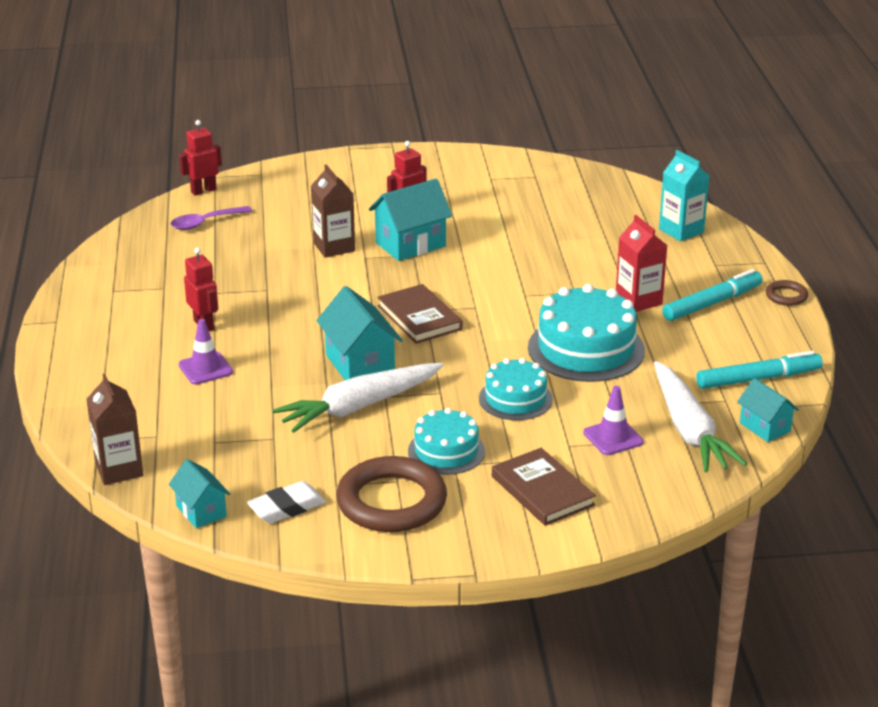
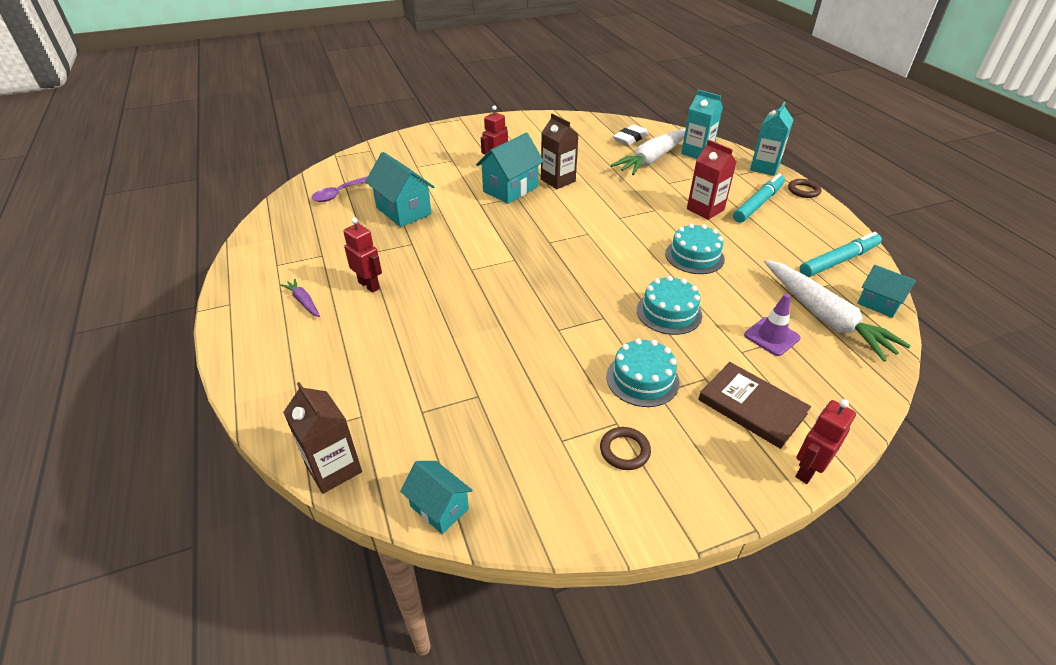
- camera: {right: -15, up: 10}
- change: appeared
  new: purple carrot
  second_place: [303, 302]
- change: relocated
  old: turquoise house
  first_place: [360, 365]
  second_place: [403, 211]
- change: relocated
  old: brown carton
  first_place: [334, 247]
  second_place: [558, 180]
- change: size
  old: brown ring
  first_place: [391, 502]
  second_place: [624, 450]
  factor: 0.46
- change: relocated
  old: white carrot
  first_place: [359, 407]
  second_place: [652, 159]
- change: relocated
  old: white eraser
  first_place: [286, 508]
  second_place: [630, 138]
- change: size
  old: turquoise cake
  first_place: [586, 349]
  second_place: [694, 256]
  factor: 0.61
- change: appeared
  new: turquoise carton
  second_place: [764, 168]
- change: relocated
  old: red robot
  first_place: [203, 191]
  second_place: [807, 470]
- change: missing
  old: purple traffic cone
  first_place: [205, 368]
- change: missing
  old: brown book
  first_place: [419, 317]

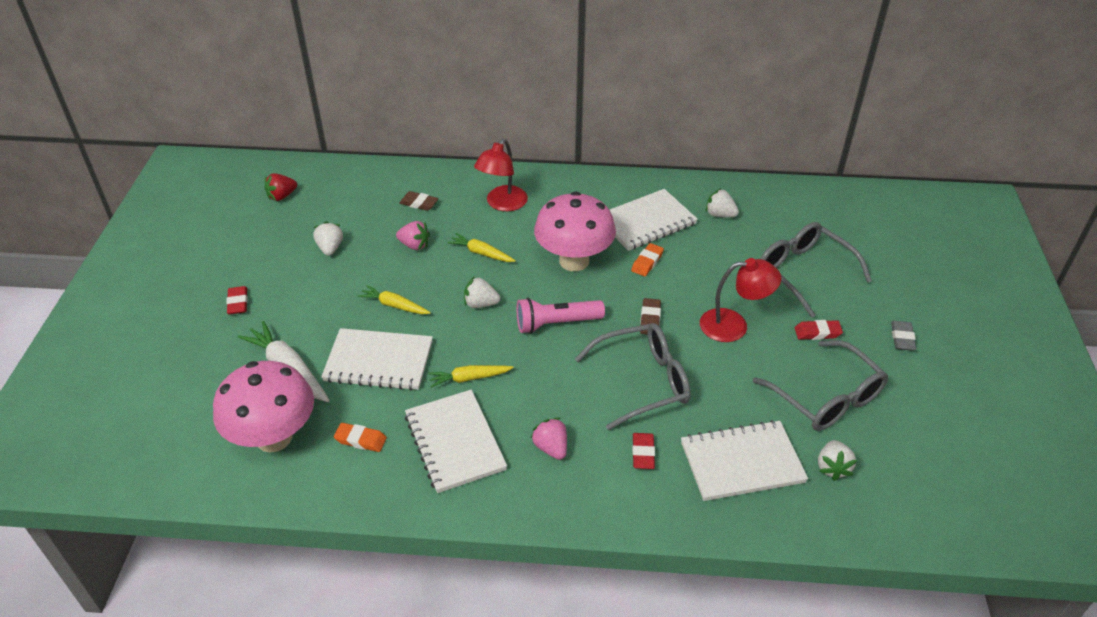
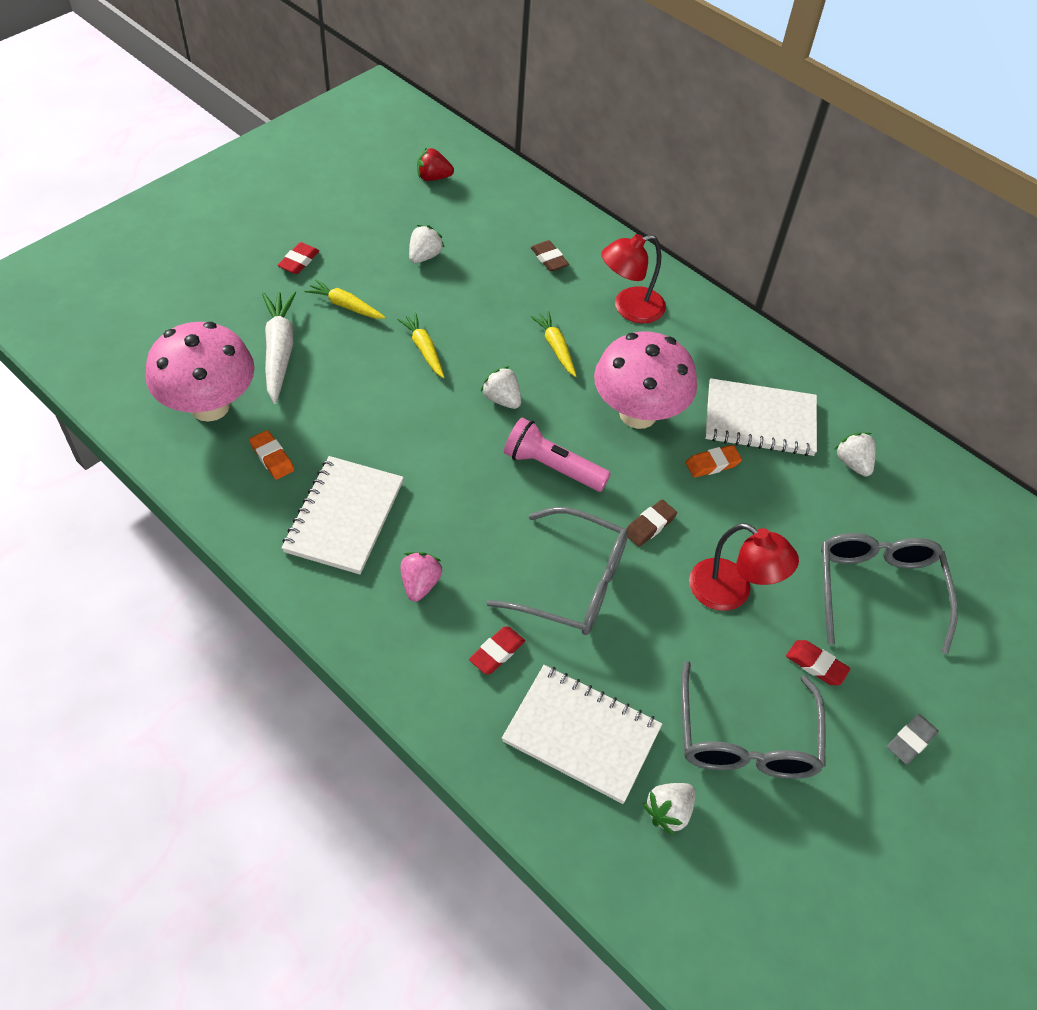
- camera: {right: 35, up: 10}
- change: relocated
  old: yellow carrot
  first_place: [469, 378]
  second_place: [345, 305]
- change: missing
  old: white notebook
  first_place: [379, 361]
- change: missing
  old: pink strawberry
  first_place: [414, 245]

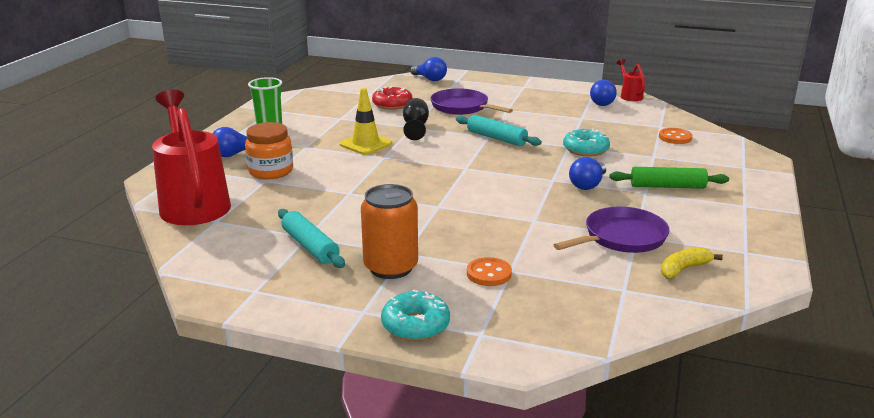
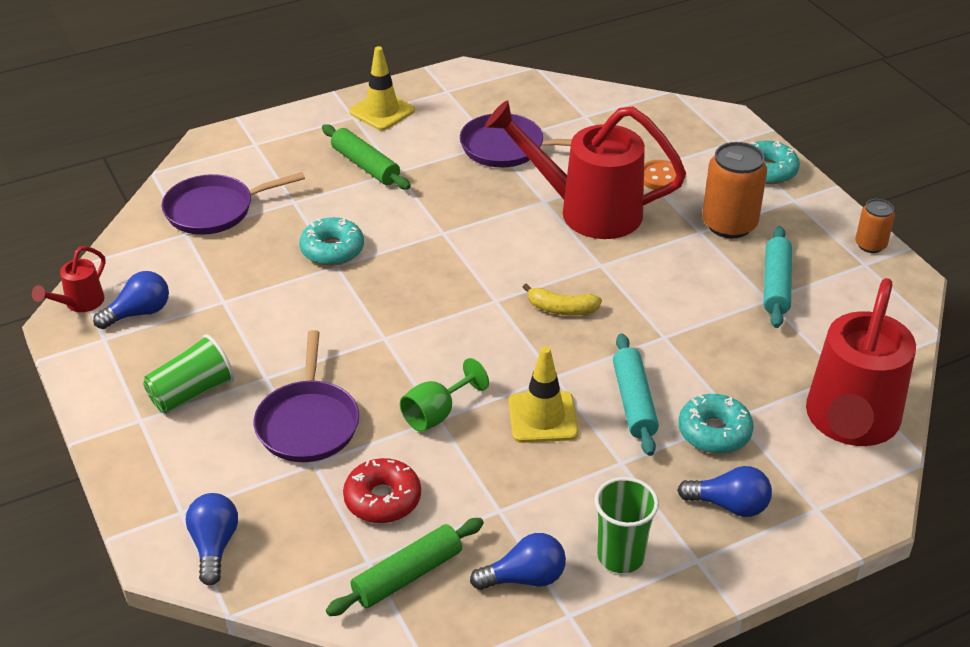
- camera: {right: -135, up: 15}
- change: appeared
  new: green cup
  second_place: [192, 393]
- change: exchanged
  old: orange button
  new: purple pan
  first_place: [675, 137]
  second_place: [214, 210]
- change: appeared
  new: green rolling pin
  second_place: [407, 575]
- change: appeared
  new: yellow traffic cone
  second_place: [382, 111]
- change: colour
  old: black goblet
  new: green goblet
  first_place: [415, 127]
  second_place: [436, 414]
- change: relocated
  old: blue light bulb
  first_place: [588, 185]
  second_place: [524, 578]
- change: appeared
  new: red watering can
  second_place: [586, 211]
- change: relocated
  old: yellow banana
  first_place: [684, 269]
  second_place: [561, 309]
- change: relocated
  old: turquoise rolling pin
  first_place: [496, 138]
  second_place: [634, 402]
- change: exchanged
  old: orange jar
  new: turquoise donut
  first_place: [271, 171]
  second_place: [714, 432]
- change: appeared
  new: orange can
  second_place: [870, 245]

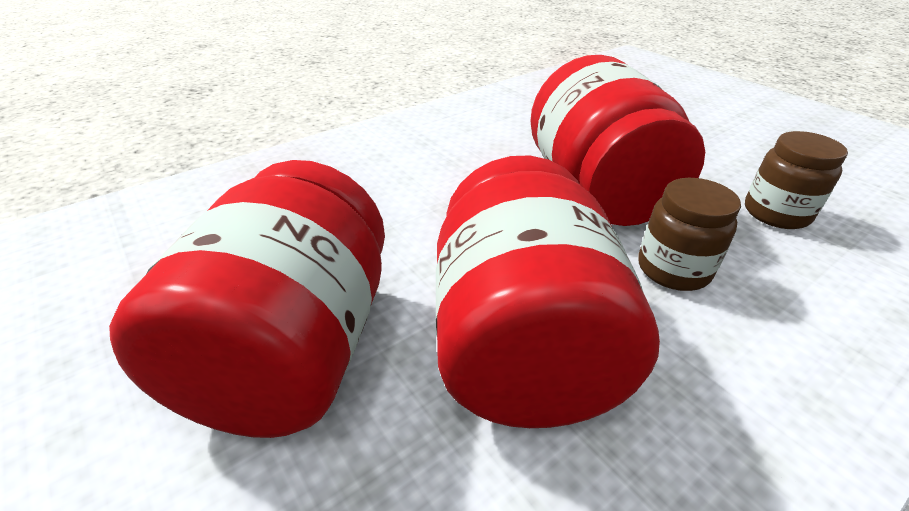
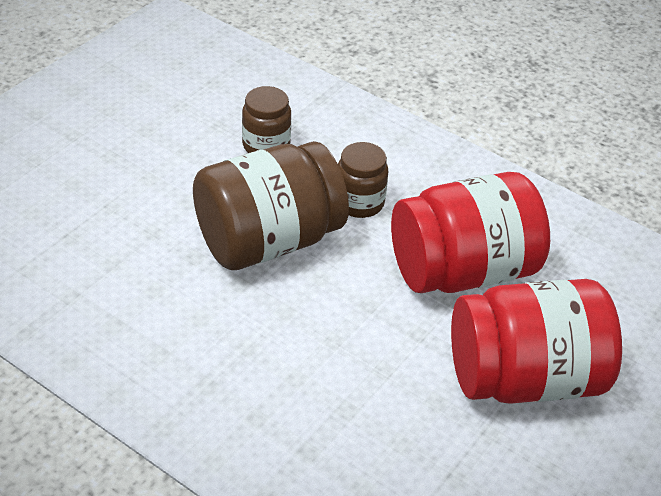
- camera: {right: -110, up: 5}
- change: colour
  old: red jar
  new: brown jar
  first_place: [597, 191]
  second_place: [268, 241]

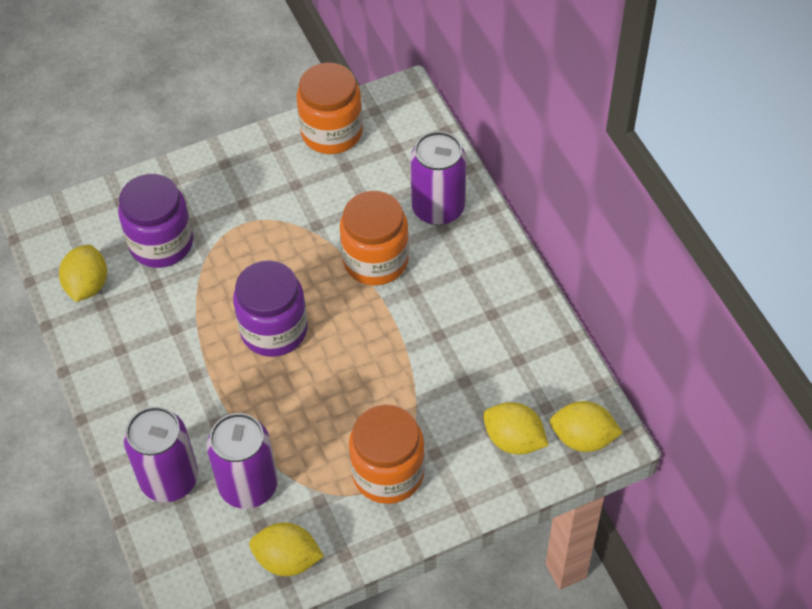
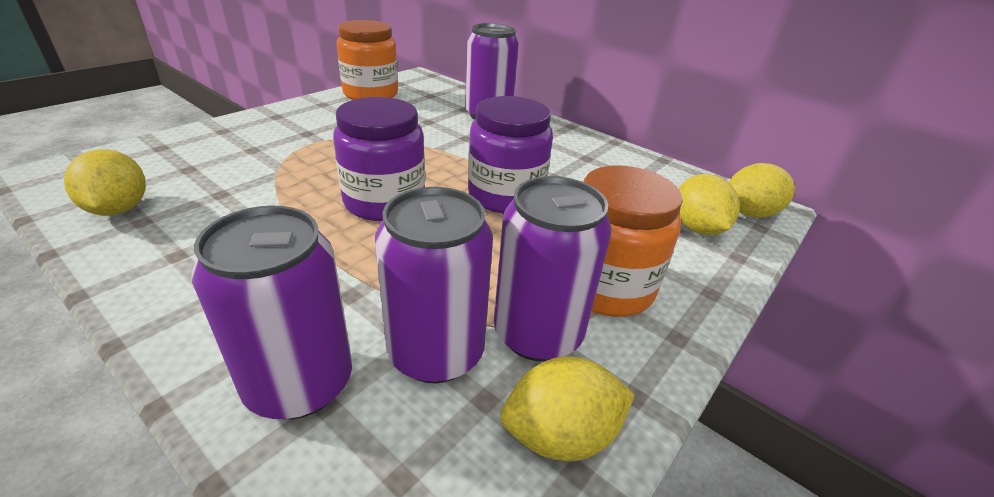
- camera: {right: -30, up: -20}
- change: relocated
  old: purple jar
  first_place: [161, 243]
  second_place: [505, 196]
- change: appeared
  new: purple can
  second_place: [537, 333]
- change: spun
  old: yellow lemon
  first_place: [514, 440]
  second_place: [697, 228]
  degrees: 75
- change: missing
  old: orange jar
  first_place: [375, 260]

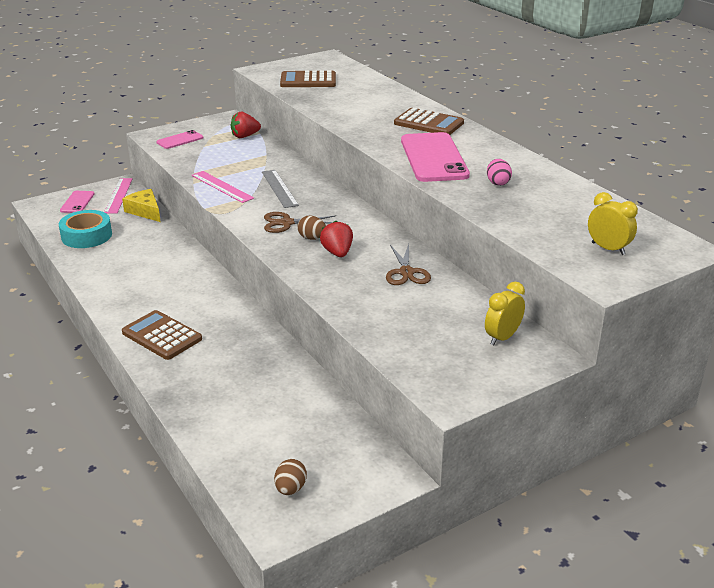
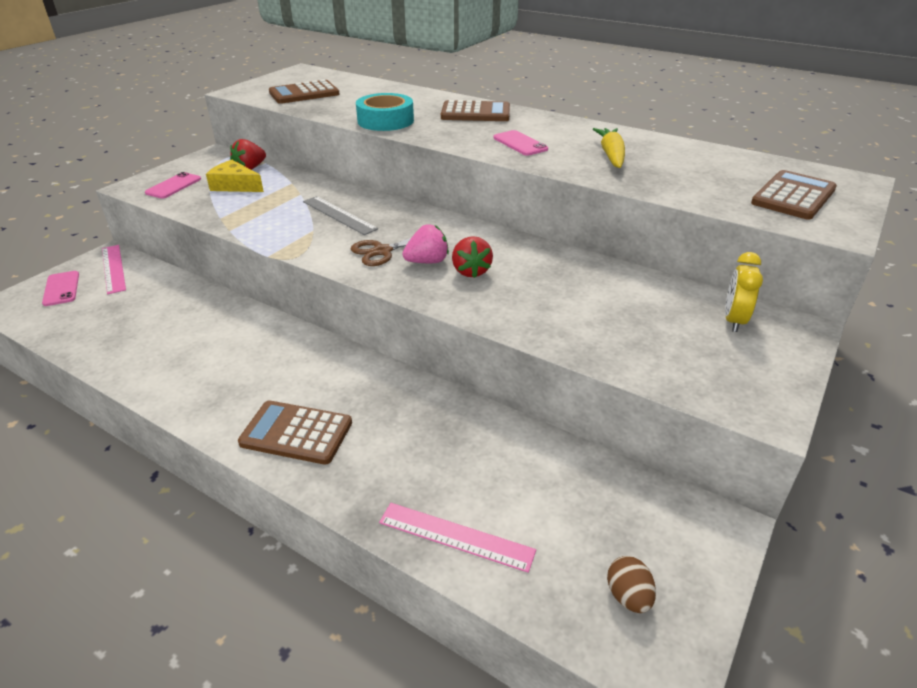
- camera: {right: -25, up: 5}
- change: relocated
  old: yellow cheese
  first_place: [145, 211]
  second_place: [235, 186]
- change: relocated
  old: turquoise tape
  first_place: [86, 236]
  second_place: [385, 121]
- change: relocated
  old: pink ruler
  first_place: [222, 186]
  second_place: [456, 536]
- change: exchanged
  old: brown egg
  new: pink strawberry
  first_place: [312, 238]
  second_place: [427, 261]
- change: spun
  old: red strawberry
  first_place: [337, 253]
  second_place: [471, 271]
  degrees: -150
- change: size
  old: pink phone
  first_place: [433, 158]
  second_place: [520, 143]
  factor: 0.5
- change: exchanged
  old: pink egg
  new: yellow carrot
  first_place: [497, 183]
  second_place: [611, 155]
- change: exchanged
  old: yellow clock
  new: brown calculator
  first_place: [608, 249]
  second_place: [793, 196]
- change: missing
  old: brown scissors
  first_place: [406, 272]

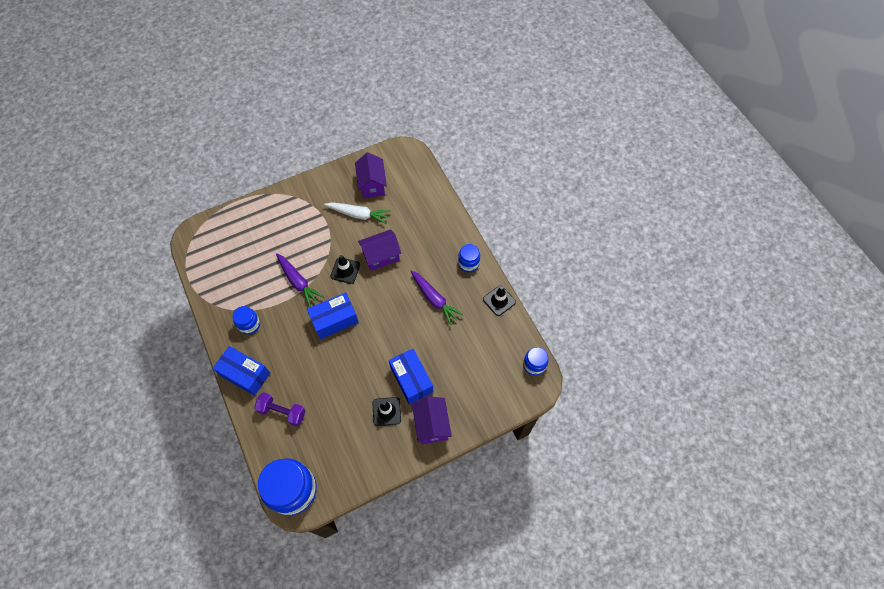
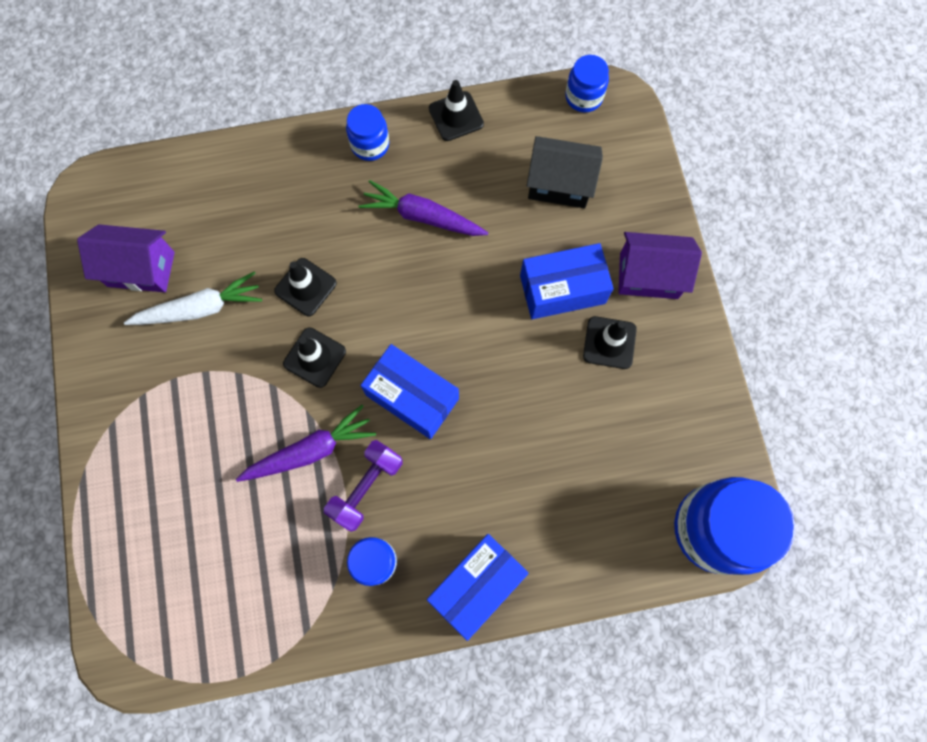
- camera: {right: -75, up: 10}
- change: spun
  old: white carrot
  first_place: [358, 215]
  second_place: [200, 308]
  degrees: 45
- change: exchanged
  old: purple house
  new: black traffic cone
  first_place: [381, 256]
  second_place: [305, 287]
- change: relocated
  old: purple dumbbell
  first_place: [282, 412]
  second_place: [366, 487]
- change: spun
  old: purple carrot
  first_place: [434, 299]
  second_place: [422, 217]
  degrees: -135
- change: spun
  old: blue box
  first_place: [334, 320]
  second_place: [412, 397]
  degrees: -45
- change: appeared
  new: black house
  second_place: [559, 184]

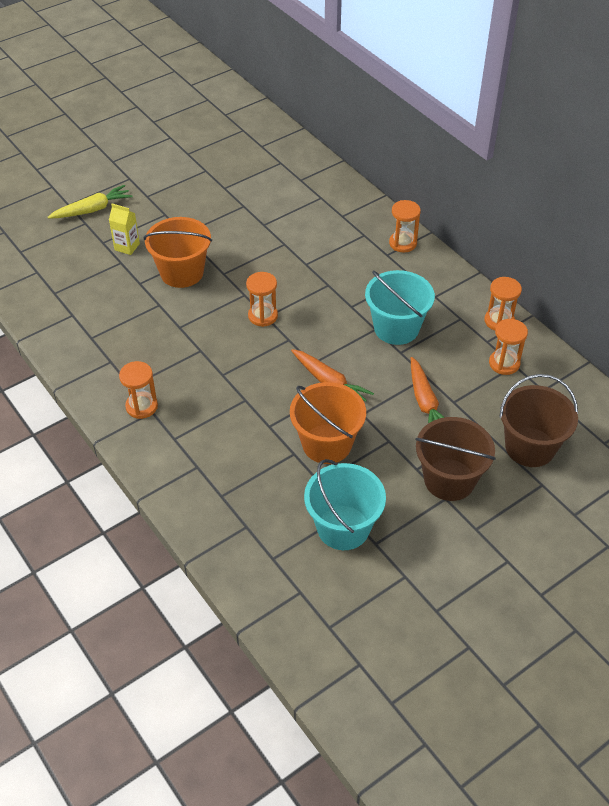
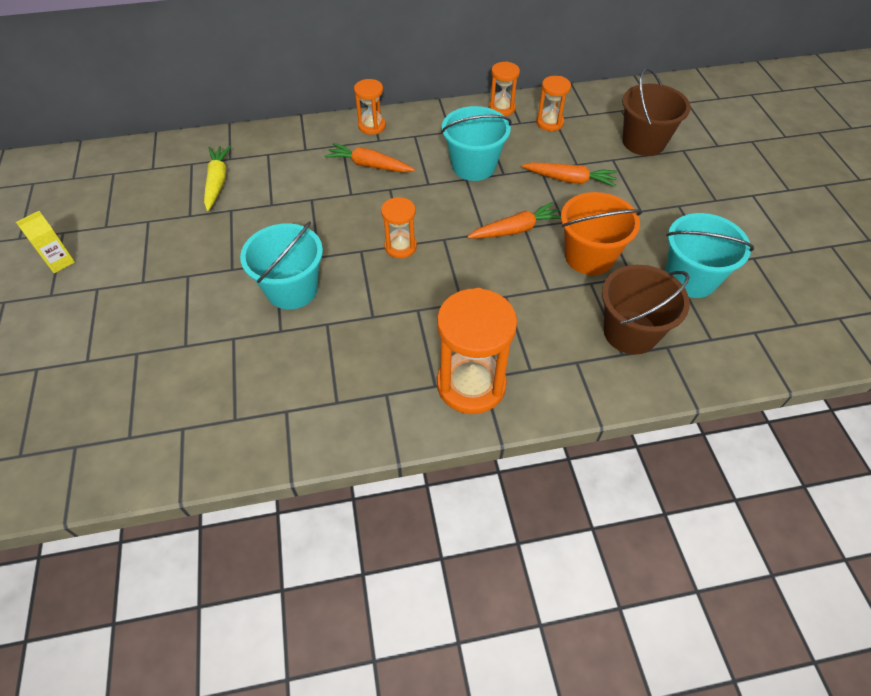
- camera: {right: -65, up: 5}
- change: relocated
  old: yellow carton
  first_place: [127, 247]
  second_place: [60, 262]
- change: relocated
  old: yellow carrot
  first_place: [92, 209]
  second_place: [217, 182]
- change: colour
  old: orange bucket
  new: turquoise bucket
  first_place: [182, 272]
  second_place: [292, 289]
- change: appeared
  new: orange carrot
  second_place: [369, 165]
- change: size
  old: orange hourglass
  first_place: [141, 406]
  second_place: [471, 384]
  factor: 1.83
- change: relocated
  old: brown bucket
  first_place: [449, 479]
  second_place: [630, 332]

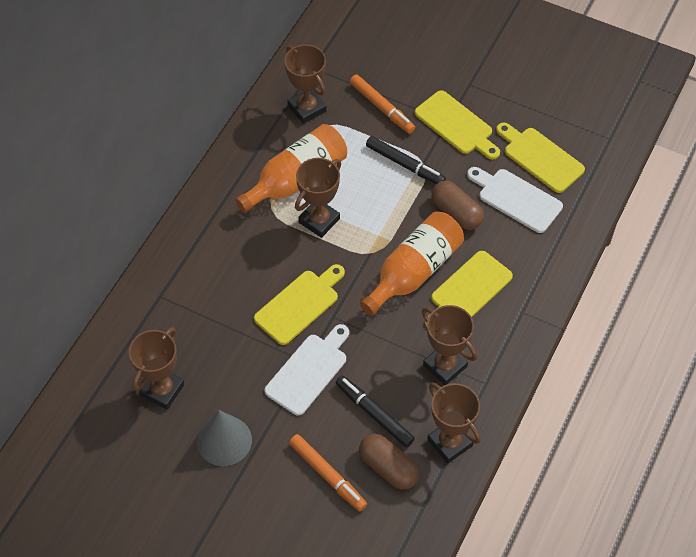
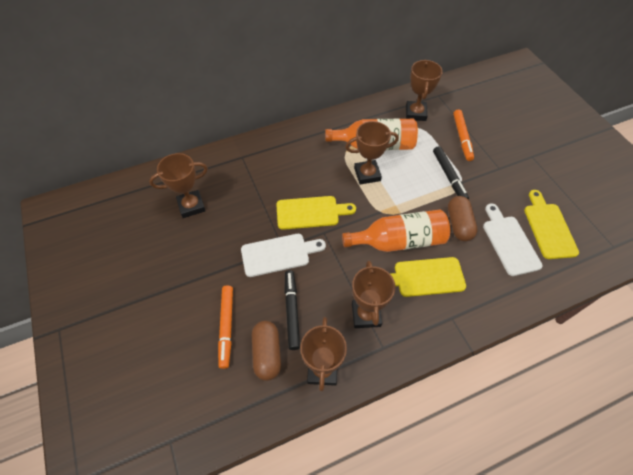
- camera: {right: 40, up: 0}
- change: missing
  old: grey cone
  first_place: [224, 440]
- change: missing
  old: yellow cutting board
  first_place: [456, 125]

